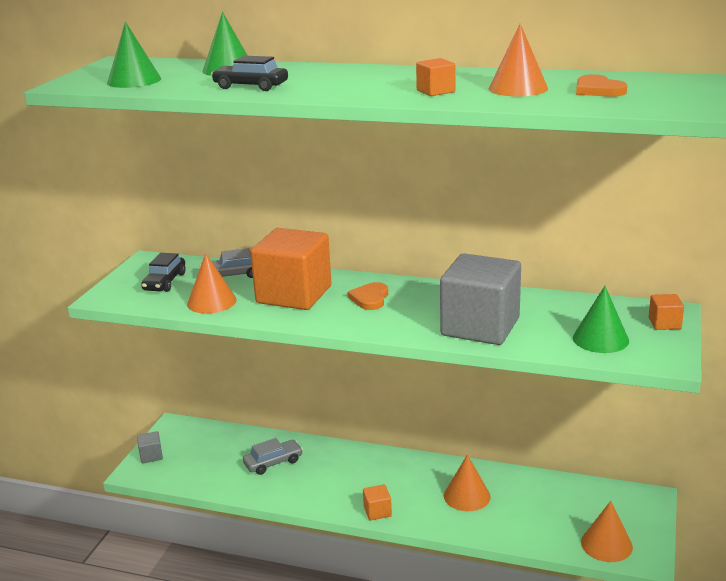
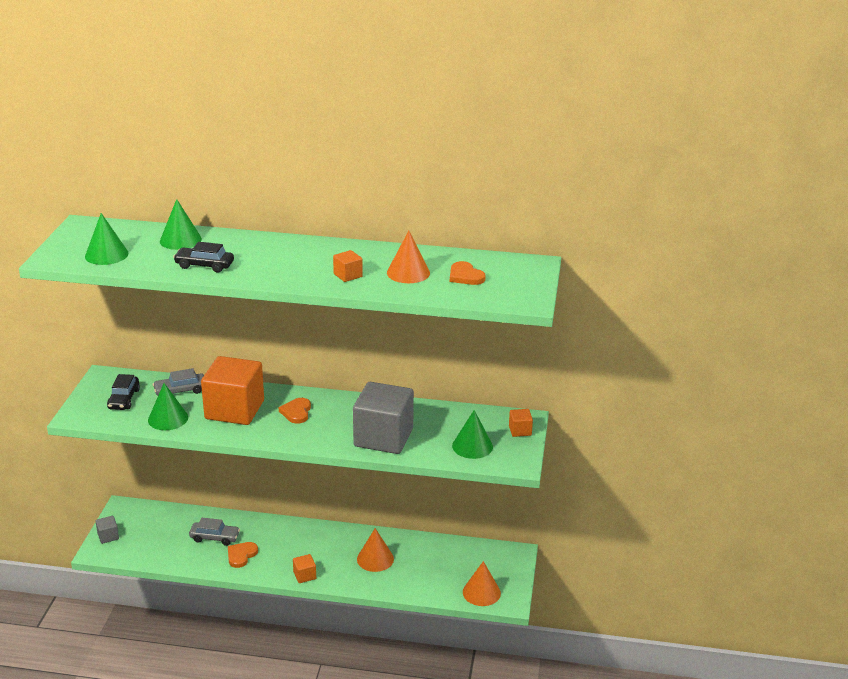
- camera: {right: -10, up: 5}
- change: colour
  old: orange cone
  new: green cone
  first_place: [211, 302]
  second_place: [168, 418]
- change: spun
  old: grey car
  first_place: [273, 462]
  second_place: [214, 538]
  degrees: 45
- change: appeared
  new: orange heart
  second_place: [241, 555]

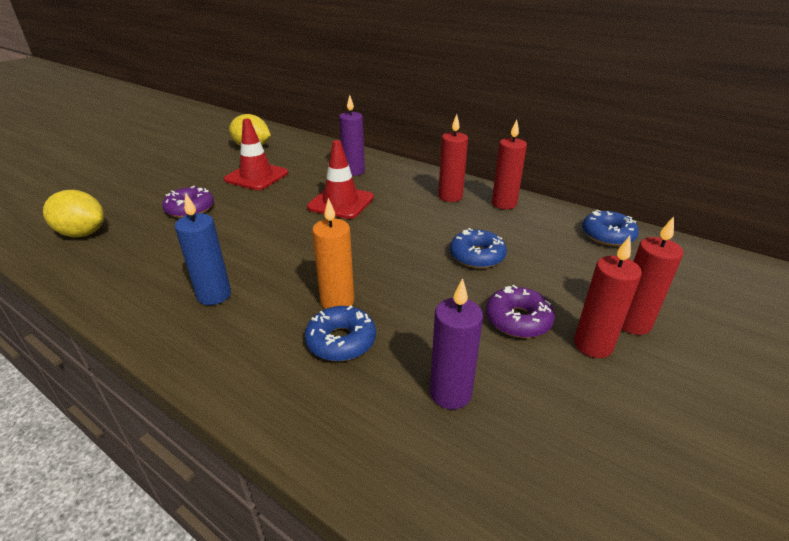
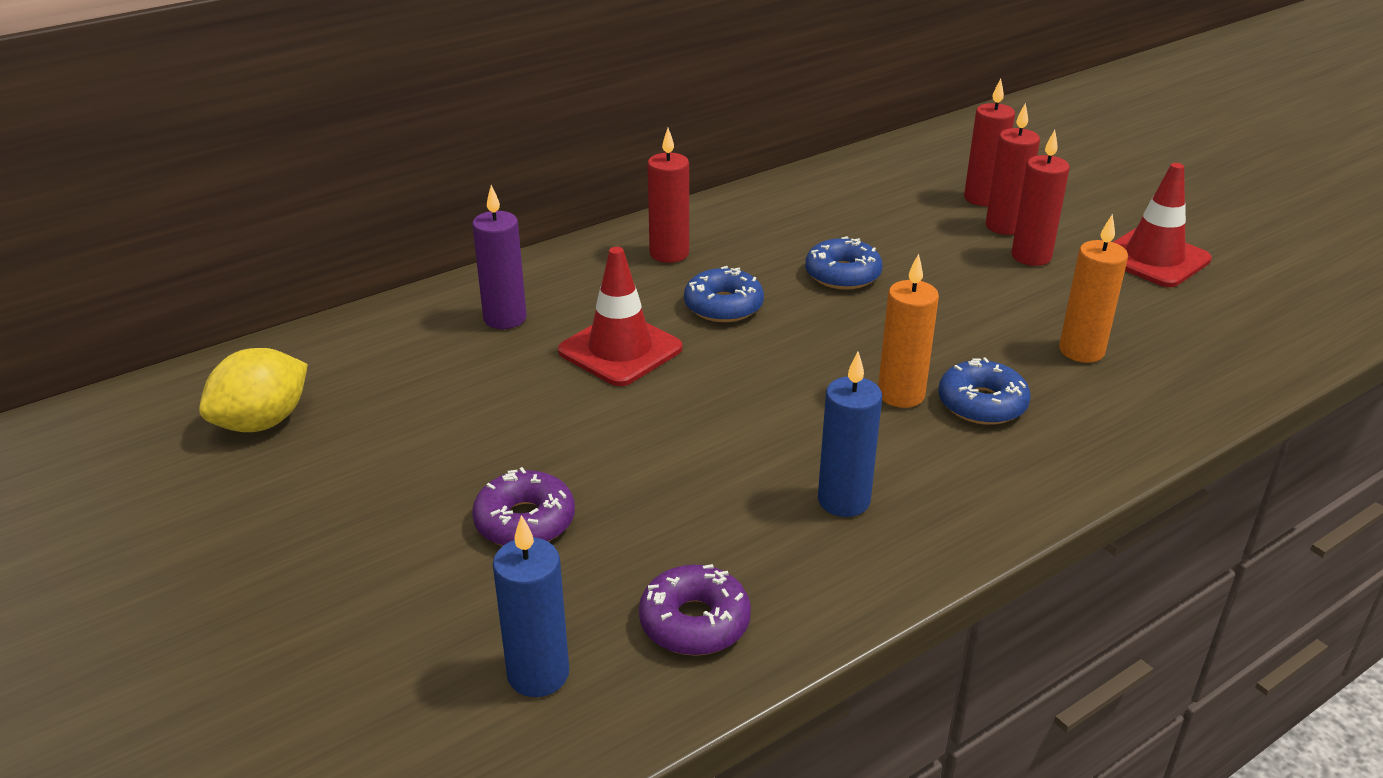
- camera: {right: -70, up: 0}
- change: exchanged
  old: yellow lemon
  new: blue candle
  first_place: [83, 233]
  second_place: [538, 674]
- change: relocated
  old: purple donut
  first_place: [518, 320]
  second_place: [694, 622]
- change: relocated
  old: blue donut
  first_place: [607, 235]
  second_place: [723, 306]
- change: relocated
  old: red candle
  first_place: [504, 204]
  second_place: [982, 198]
- change: colour
  old: purple candle
  new: orange candle
  first_place: [450, 393]
  second_place: [1081, 351]
- change: relocated
  old: red traffic cone
  first_place: [256, 176]
  second_place: [1154, 258]

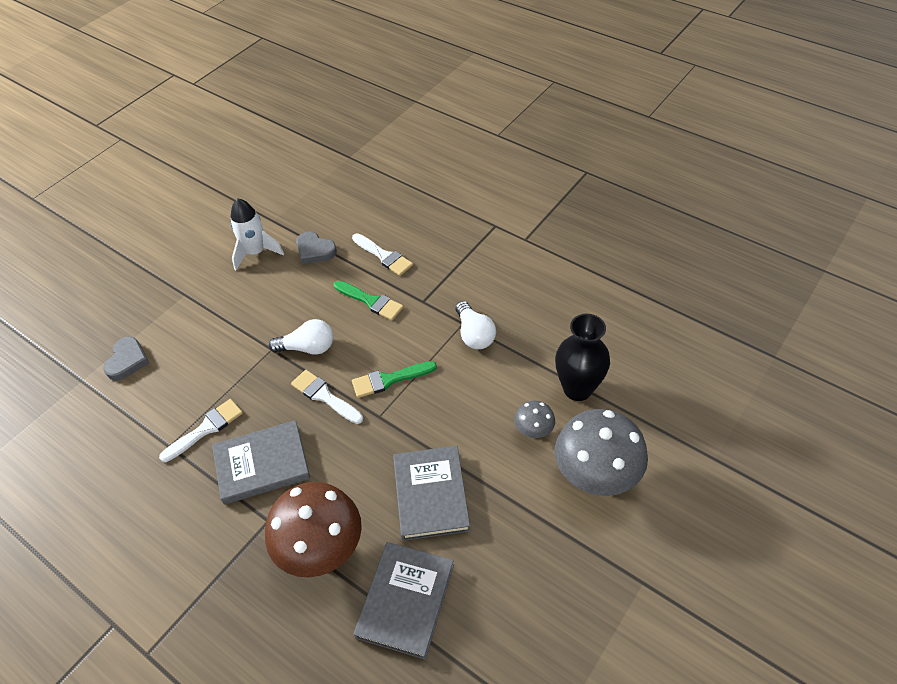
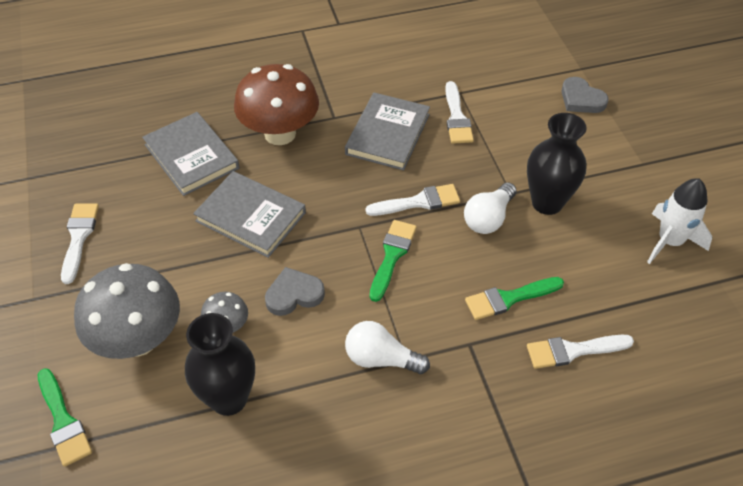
- camera: {right: 125, up: 0}
- change: appeared
  new: green brush
  second_place: [63, 421]
- change: appeared
  new: white brush
  second_place: [79, 237]
- change: relocated
  old: grey heart
  first_place: [315, 250]
  second_place: [294, 294]
- change: appeared
  new: black vase
  second_place: [547, 203]

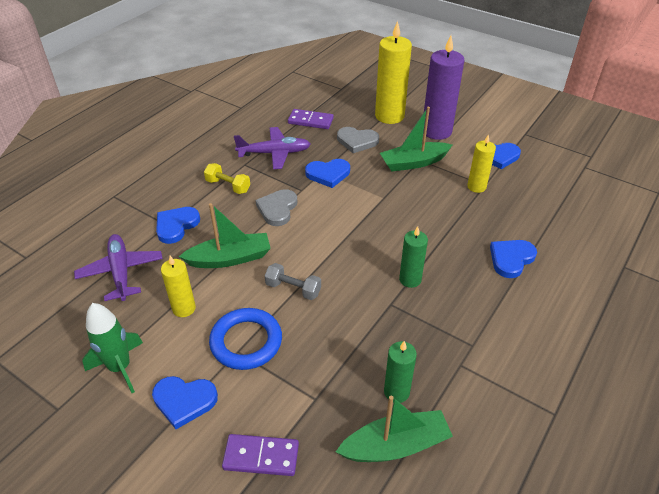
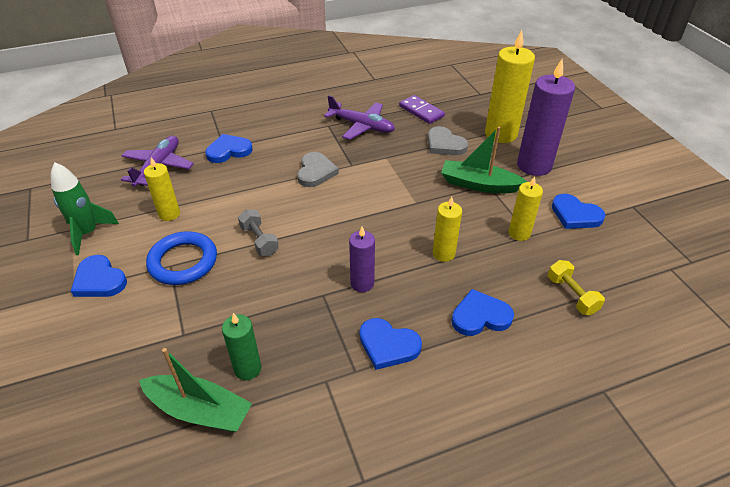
- camera: {right: 35, up: 0}
- change: spun
  old: grey heart
  first_place: [277, 209]
  second_place: [315, 172]
  degrees: 135
- change: colour
  old: green candle
  new: purple candle
  first_place: [410, 279]
  second_place: [362, 283]
- change: relocated
  old: blue heart
  first_place: [328, 174]
  second_place: [388, 345]
- change: appeared
  new: yellow candle
  second_place: [443, 253]
- change: relocated
  old: yellow dumbbell
  first_place: [228, 186]
  second_place: [571, 295]
- change: missing
  old: green boat
  first_place: [230, 258]
- change: missing
  old: purple domino
  first_place: [261, 456]

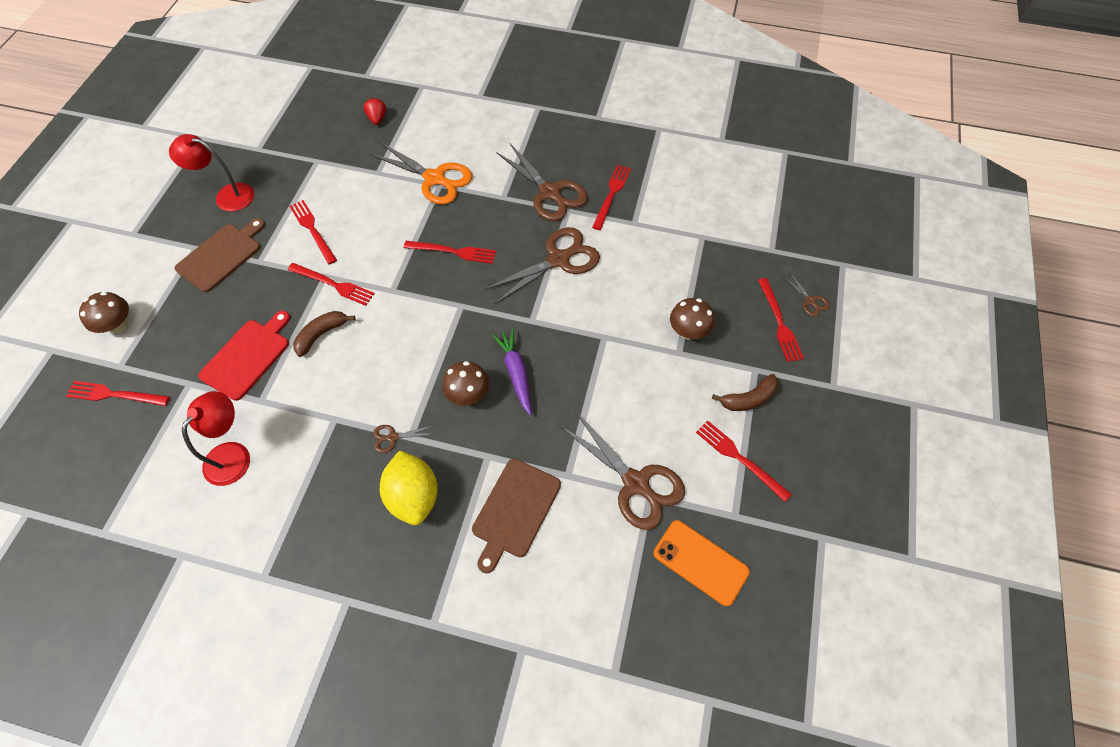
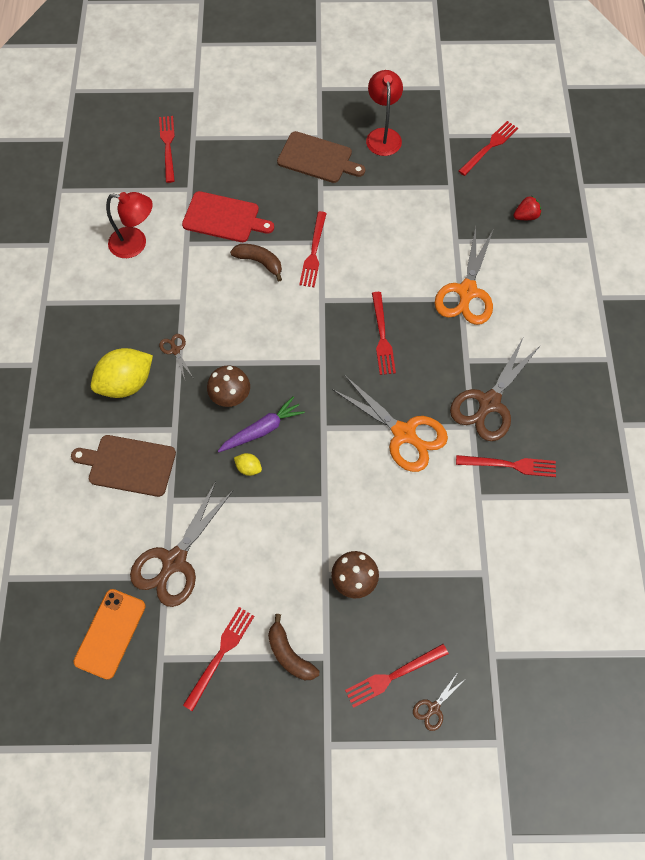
- camera: {right: 75, up: 5}
- change: appeared
  new: yellow lemon
  second_place: [248, 468]
- change: colour
  old: brown scissors
  new: orange scissors
  first_place: [558, 260]
  second_place: [404, 433]
- change: relocated
  old: red fork
  first_place: [313, 230]
  second_place: [489, 147]
- change: missing
  old: brown mushroom
  first_place: [117, 325]

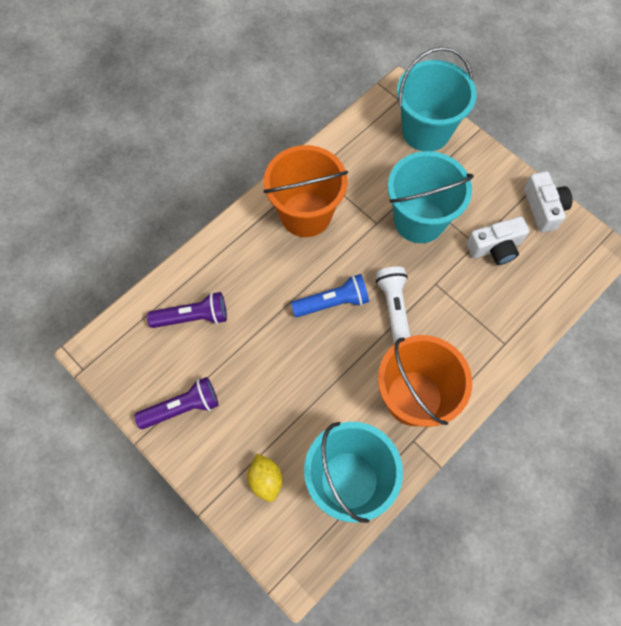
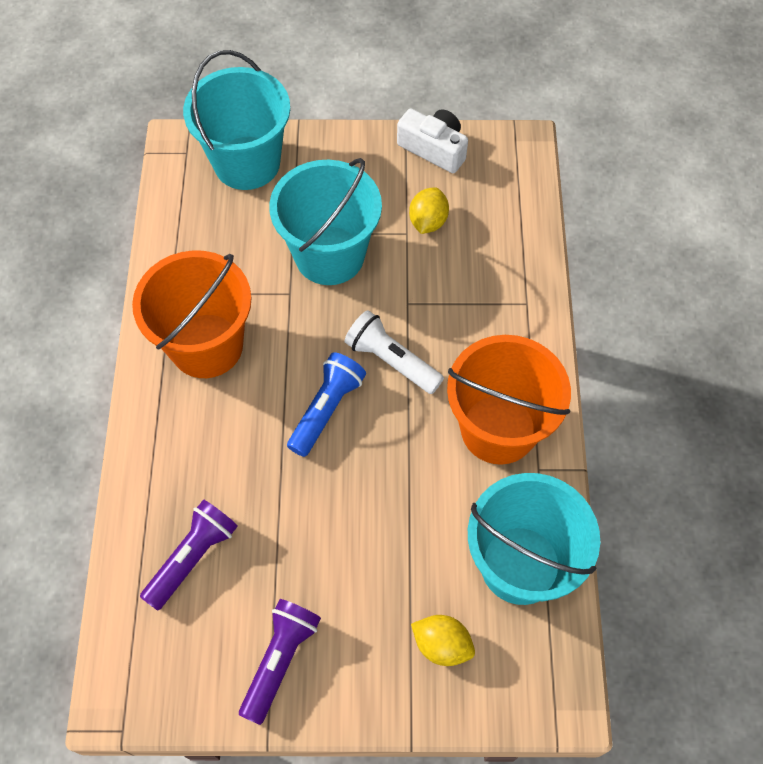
- camera: {right: -45, up: -5}
- change: exchanged
  old: white camera
  new: yellow lemon
  first_place: [495, 247]
  second_place: [428, 221]

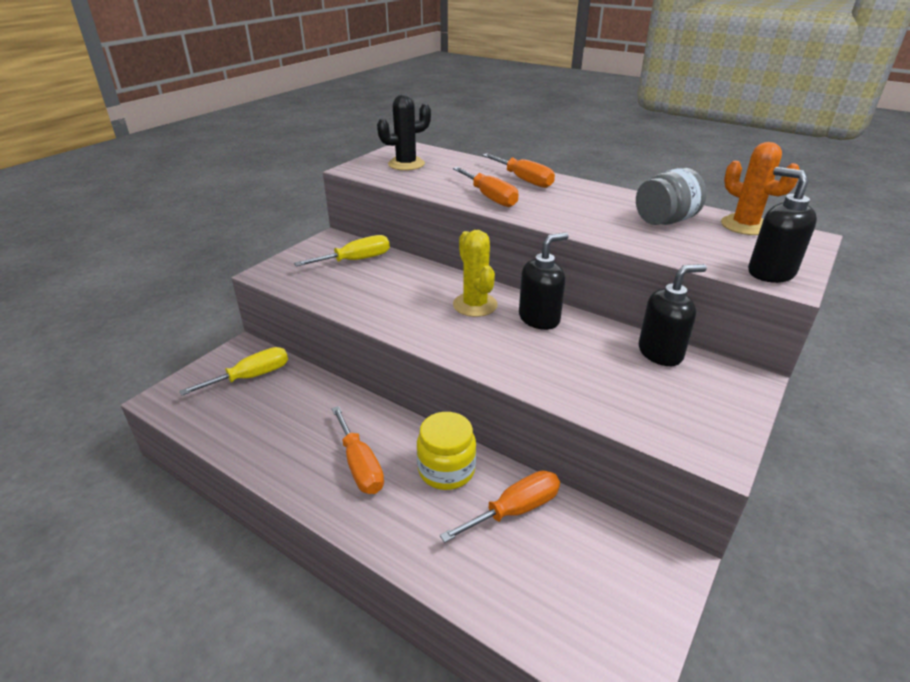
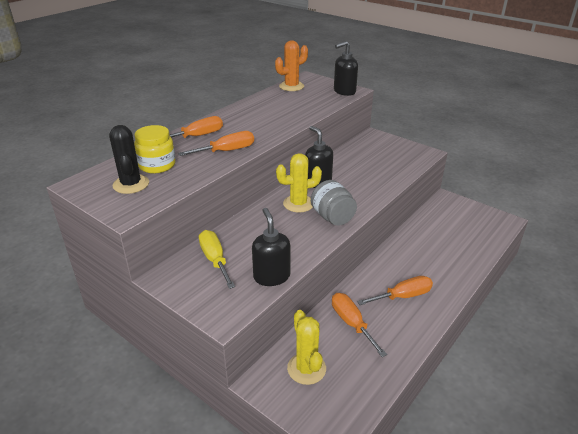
- camera: {right: -85, up: 0}
- change: relocated
  old: yellow jar
  first_place: [446, 470]
  second_place: [157, 165]
- change: relocated
  old: black soap dispenser
  first_place: [660, 353]
  second_place: [271, 276]
- change: exchanged
  old: yellow screwdriver
  new: yellow cactus
  first_place: [251, 377]
  second_place: [306, 368]
- change: relocated
  old: grey jar
  first_place: [665, 221]
  second_place: [332, 217]
- change: relocated
  old: orange screwdriver
  first_place: [515, 510]
  second_place: [351, 323]

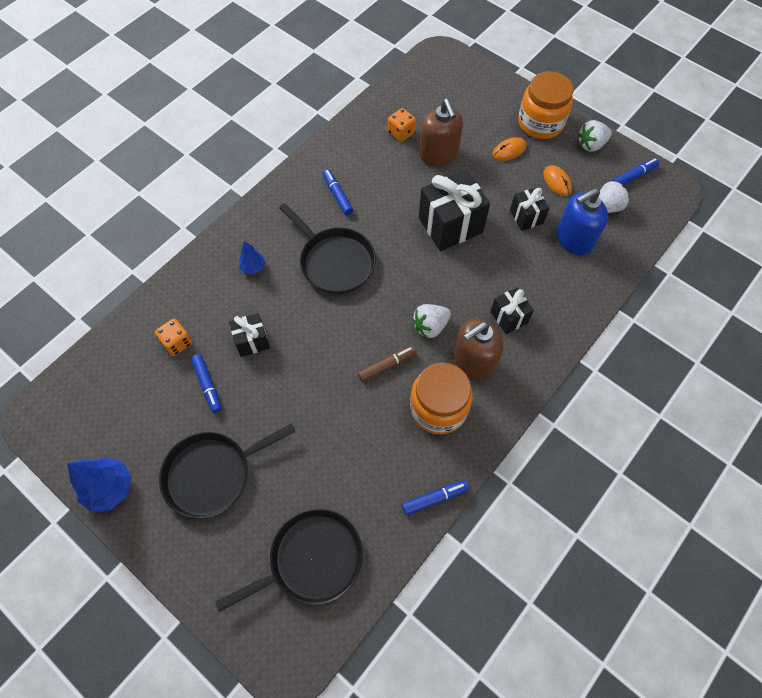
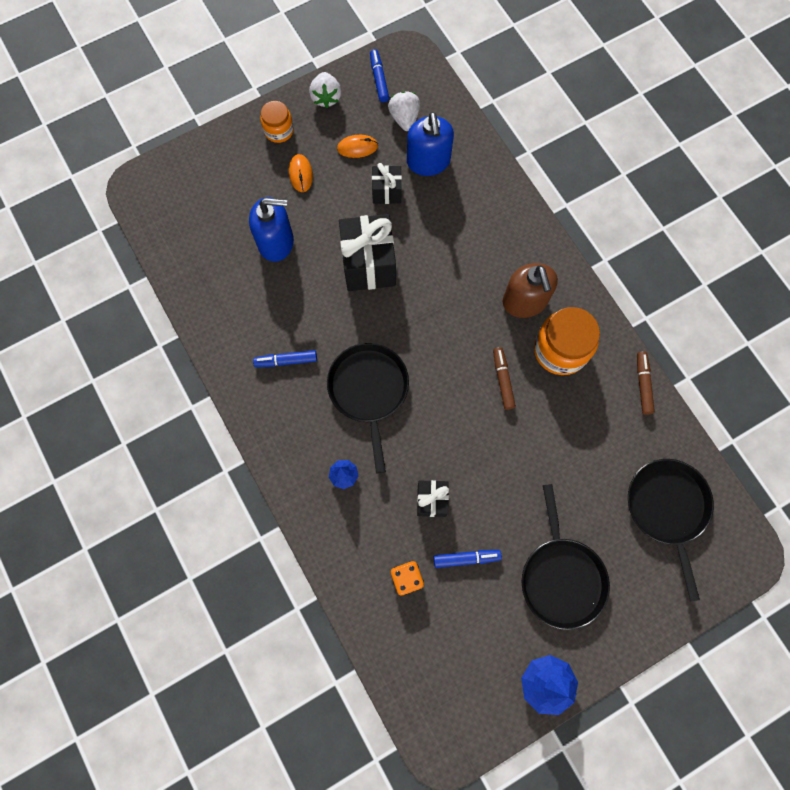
- camera: {right: -70, up: 10}
- change: colour
  old: brown soap dispenser
  new: blue soap dispenser
  first_place: [438, 154]
  second_place: [276, 242]
- change: size
  old: orange jar
  first_place: [540, 123]
  second_place: [279, 130]
  factor: 0.58
- change: spun
  old: black pan
  first_place: [335, 262]
  second_place: [369, 390]
  degrees: -75
- change: colour
  old: blue marker
  new: brown marker
  first_place: [435, 498]
  second_place: [643, 384]
- change: missing
  old: orange dice
  first_place: [401, 133]
- change: missing
  old: white strawberry
  first_place: [430, 326]
- change: missing
  old: black gift
  first_place: [509, 317]

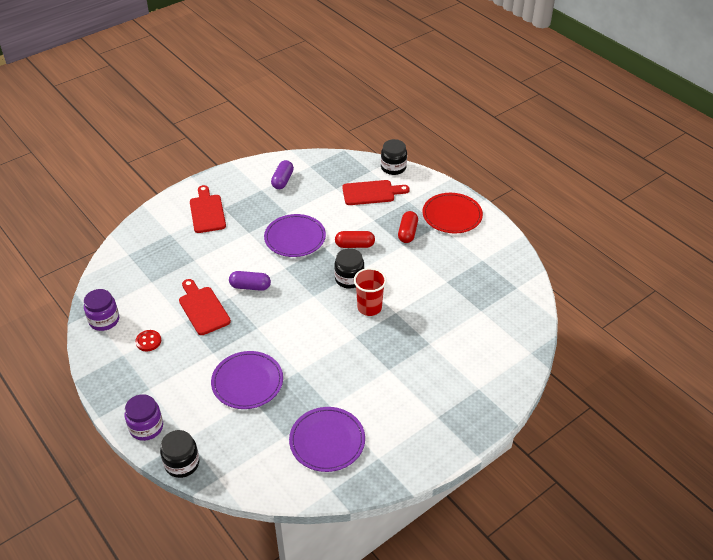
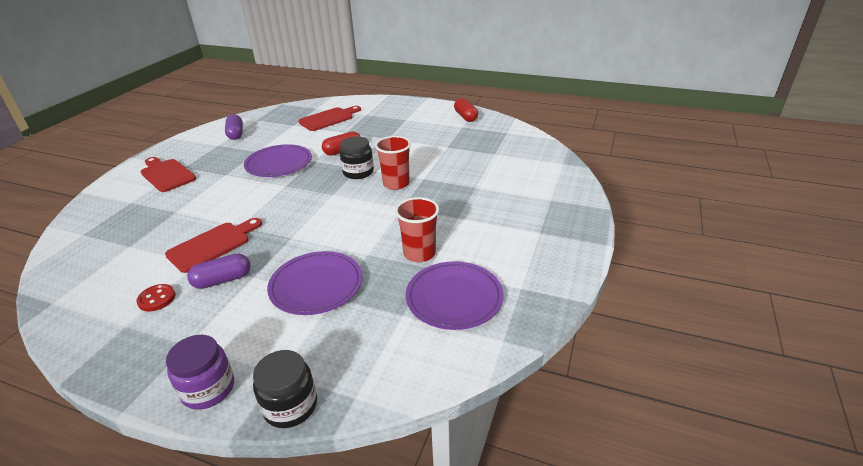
- camera: {right: -30, up: -10}
- change: spun
  old: red cutting board
  first_place: [203, 308]
  second_place: [212, 245]
  degrees: 105
- change: relocated
  old: purple capsule
  first_place: [250, 286]
  second_place: [223, 280]
- change: appeared
  new: red cup
  second_place: [419, 253]
- change: relocated
  old: red capsule
  first_place: [407, 233]
  second_place: [465, 117]
- change: missing
  old: purple jar
  first_place: [104, 320]
- change: missing
  old: black jar
  first_place: [393, 167]
- change: missing
  old: red plate
  first_place: [452, 215]

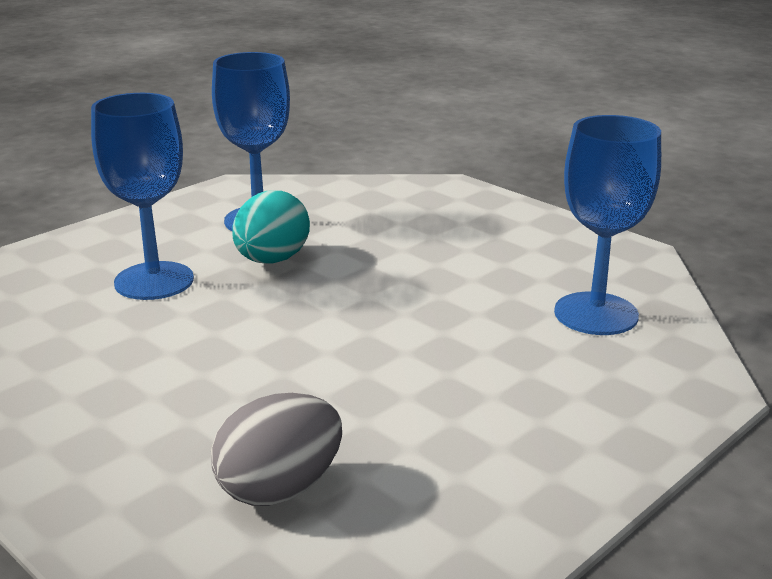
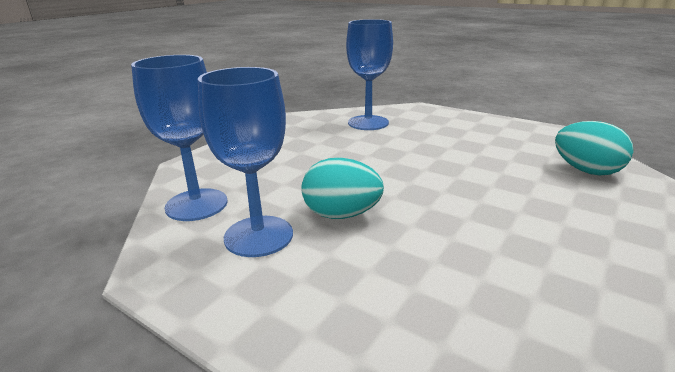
- camera: {right: -100, up: 0}
- change: relocated
  old: blue goblet
  first_place: [154, 281]
  second_place: [196, 204]
- change: colour
  old: grey egg
  new: turquoise egg
  first_place: [280, 489]
  second_place: [586, 171]

